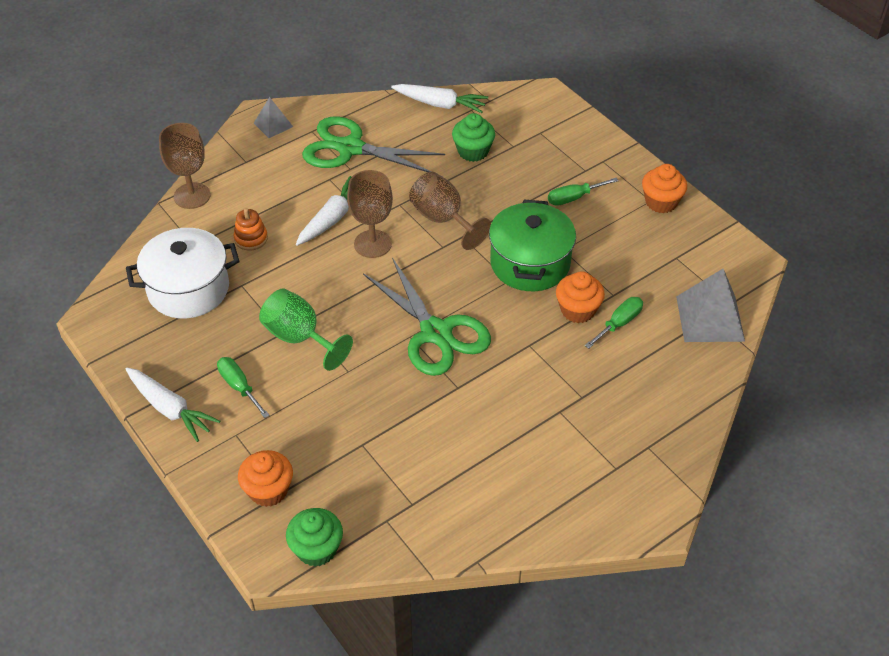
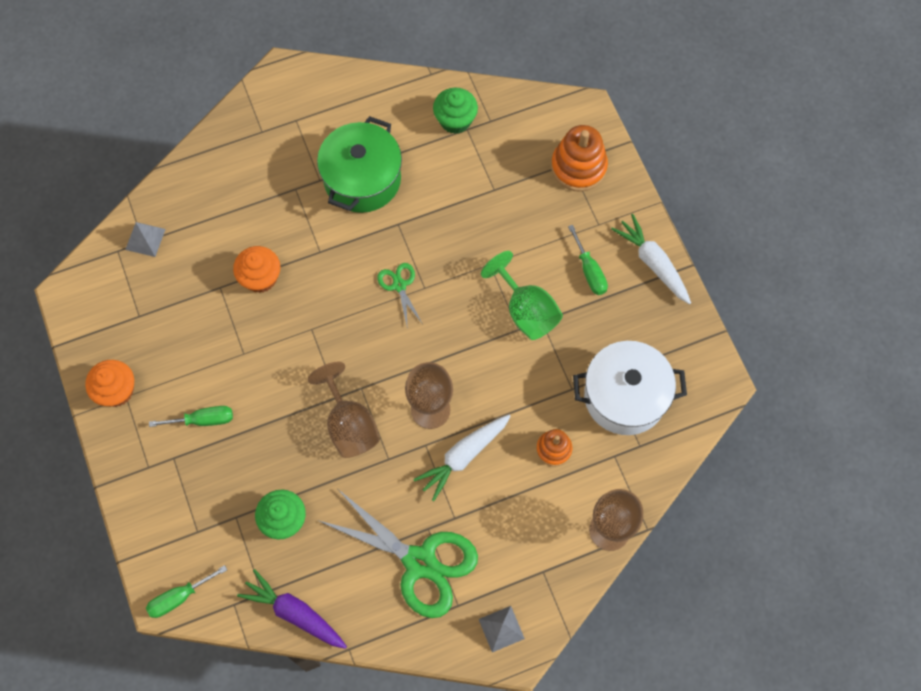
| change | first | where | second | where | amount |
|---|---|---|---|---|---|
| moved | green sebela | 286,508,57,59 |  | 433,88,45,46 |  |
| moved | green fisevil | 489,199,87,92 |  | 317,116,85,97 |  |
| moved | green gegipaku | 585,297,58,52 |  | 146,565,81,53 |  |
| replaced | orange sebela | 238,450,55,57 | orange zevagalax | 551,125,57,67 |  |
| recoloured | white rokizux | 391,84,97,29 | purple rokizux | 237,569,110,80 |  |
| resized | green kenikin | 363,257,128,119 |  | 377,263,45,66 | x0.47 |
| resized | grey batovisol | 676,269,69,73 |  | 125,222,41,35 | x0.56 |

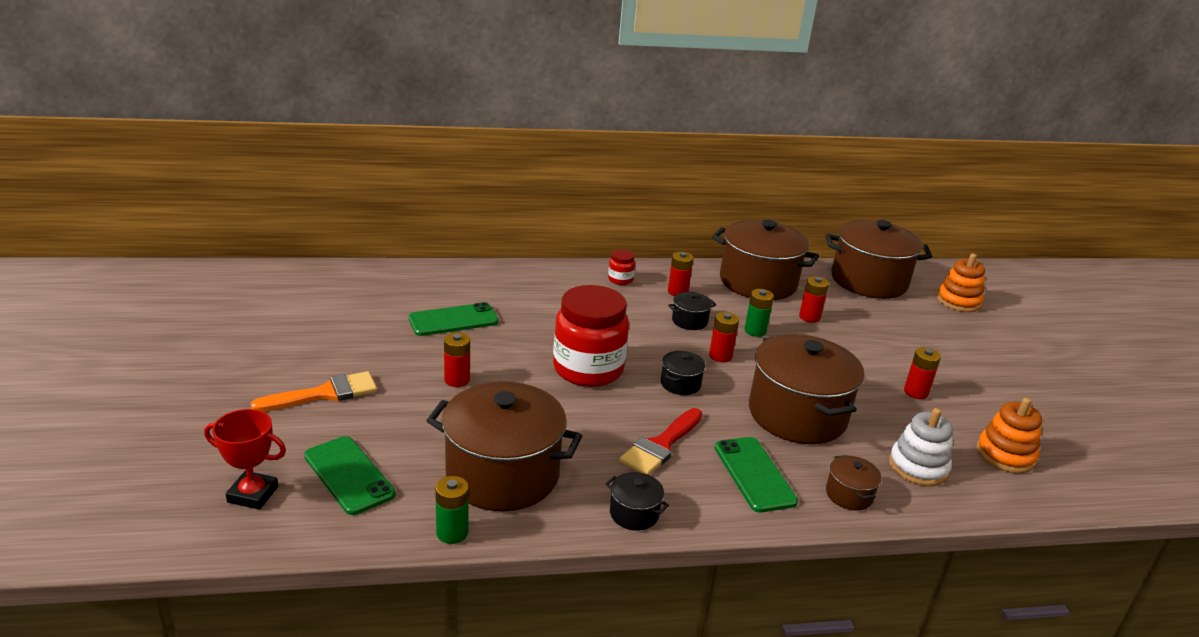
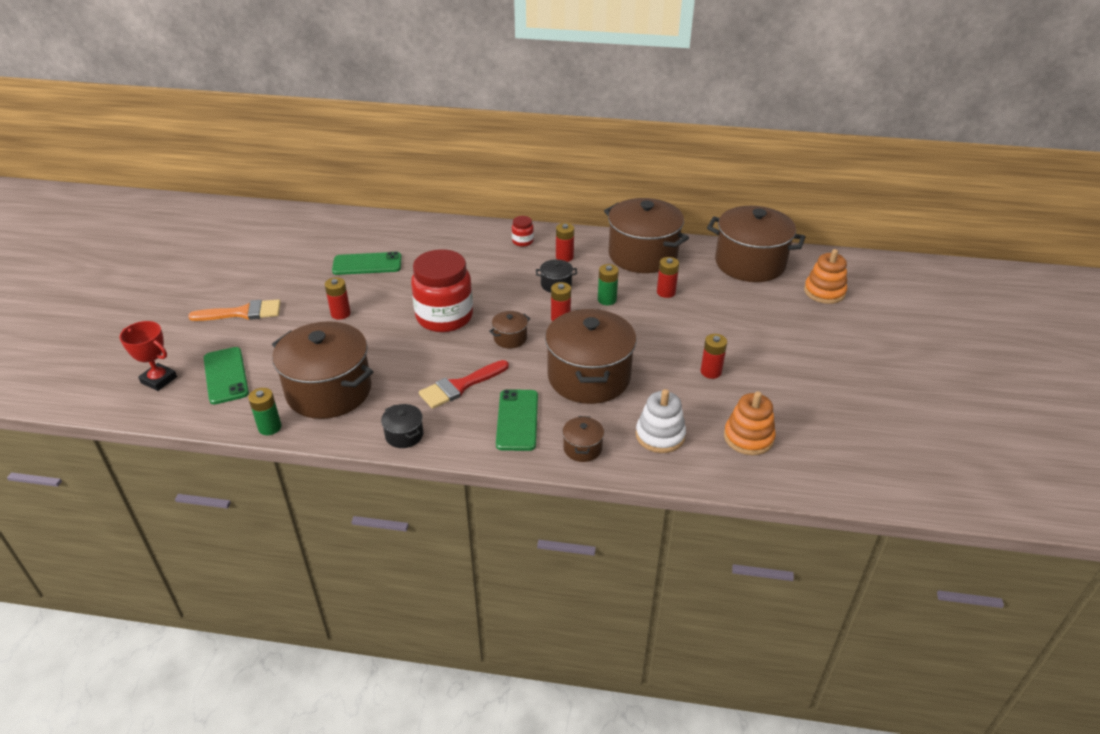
| change | first | where | second | where | amount |
|---|---|---|---|---|---|
| recoloured | black fisevil | 661,351,45,44 | brown fisevil | 489,311,41,37 |  |

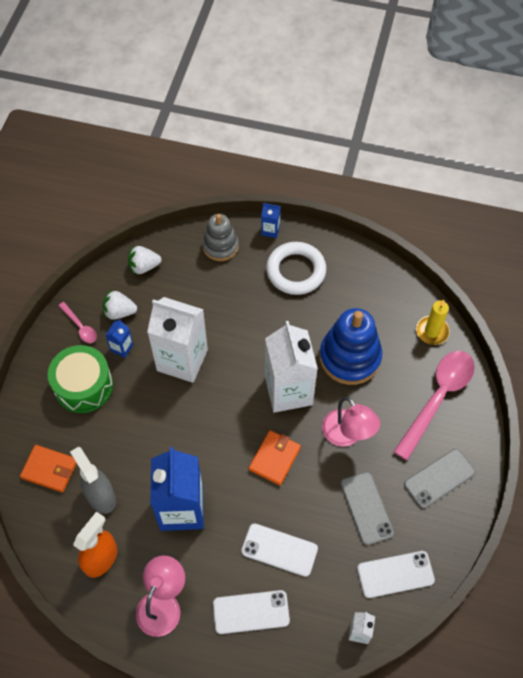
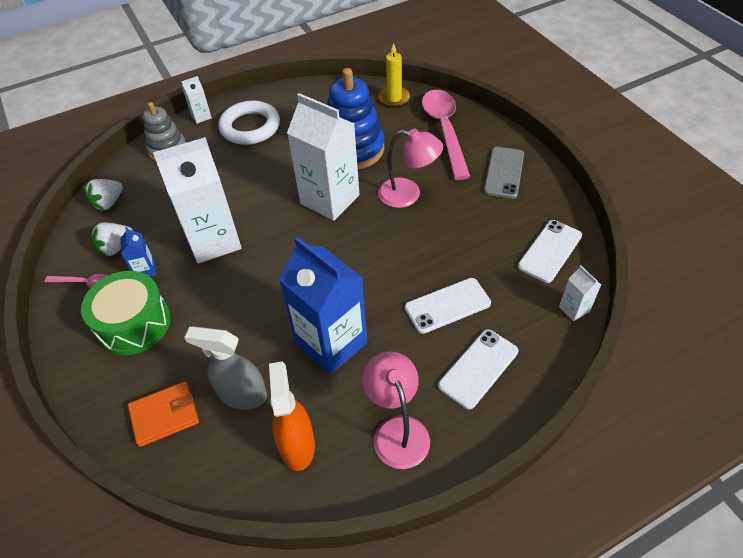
| change | first | where | second | where | amount |
|---|---|---|---|---|---|
| removed | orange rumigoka | 249,430,52,55 |  |  |  |
| removed | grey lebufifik | 341,472,53,73 |  |  |  |
| recoloured | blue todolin | 261,203,20,35 | white todolin | 181,76,31,48 |  |

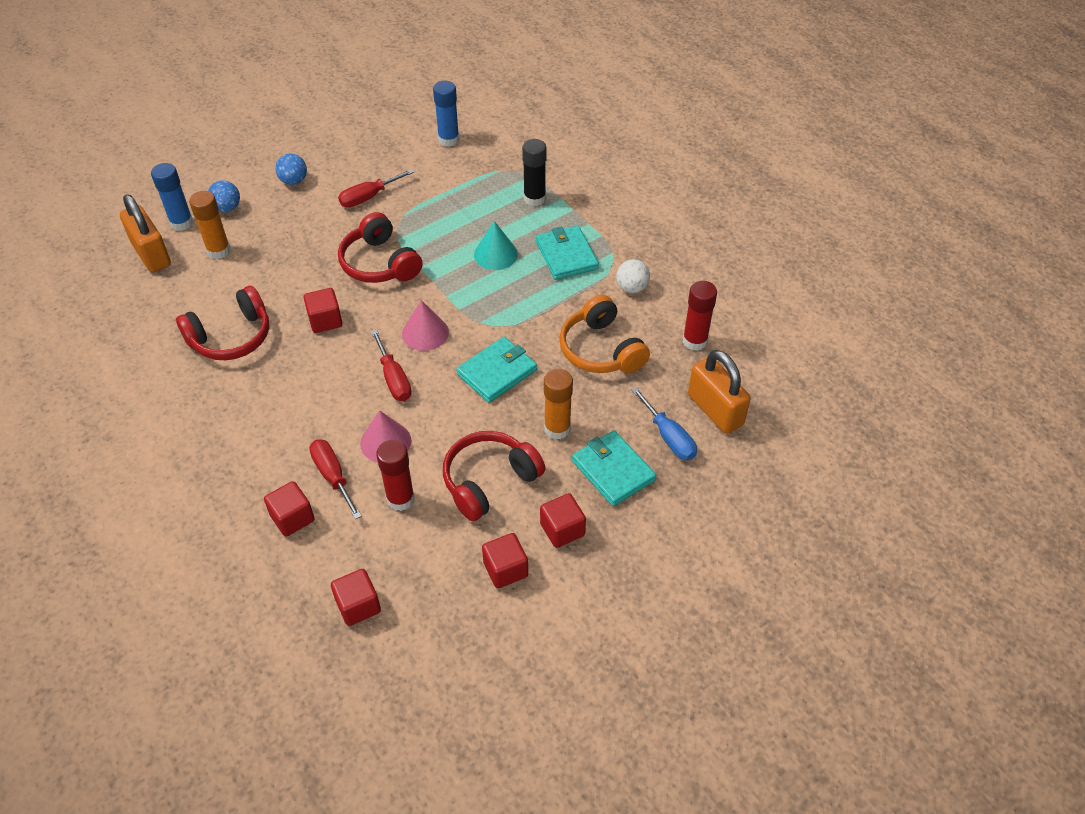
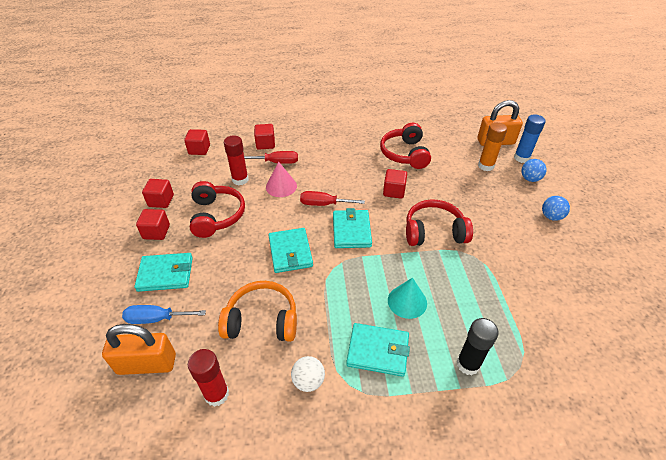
| change | first | where | second | where | amount |
|---|---|---|---|---|---|
| removed | red gegipaku | 338,169,76,39 |  |  |  |
| removed | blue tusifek | 433,81,26,66 |  |  |  |
| removed | orange tusifek | 544,369,29,71 |  |  |  |
| replaced | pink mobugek | 402,300,47,51 | turquoise rumigoka | 333,208,39,40 |  |

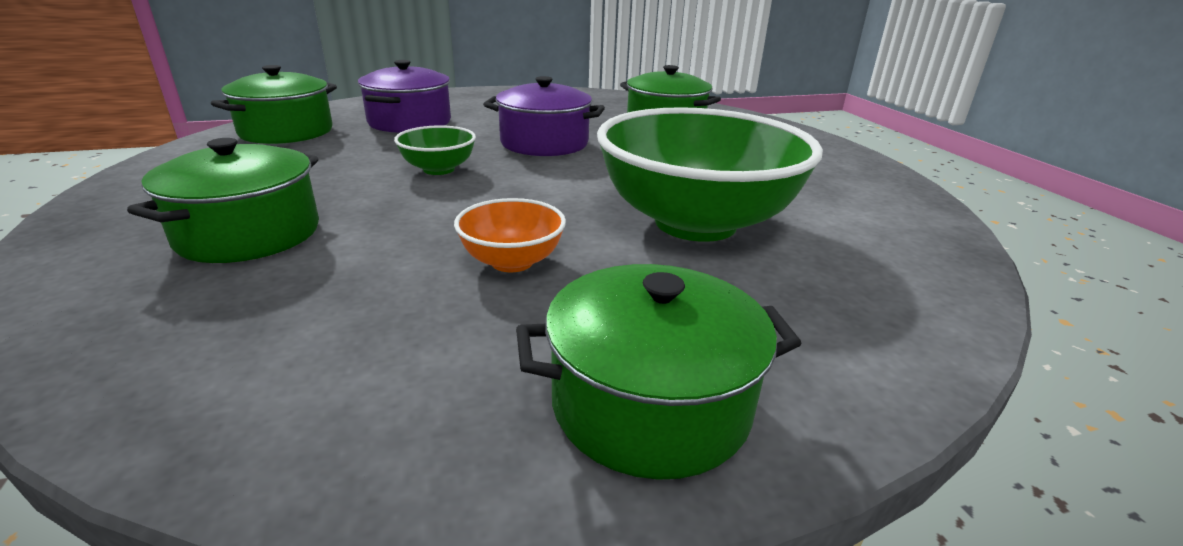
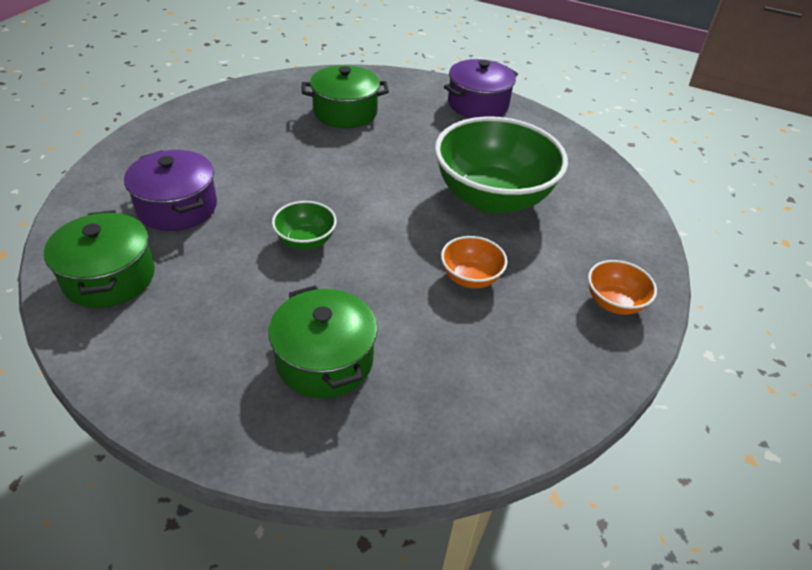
| change | first | where | second | where | amount |
|---|---|---|---|---|---|
| moved | purple fisevil | 483,76,122,80 |  | 444,59,74,59 |  |
| replaced | green fisevil | 516,264,285,216 | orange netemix | 588,260,69,55 |  |

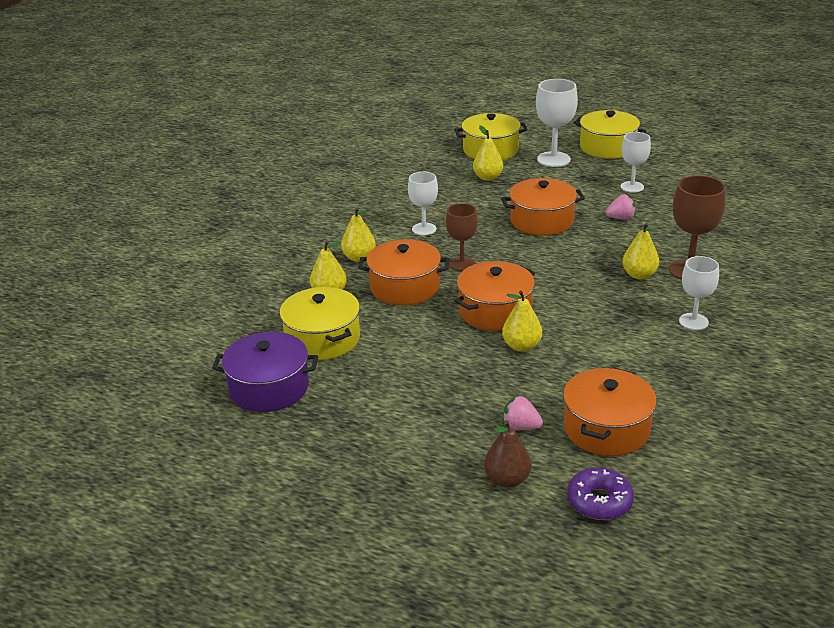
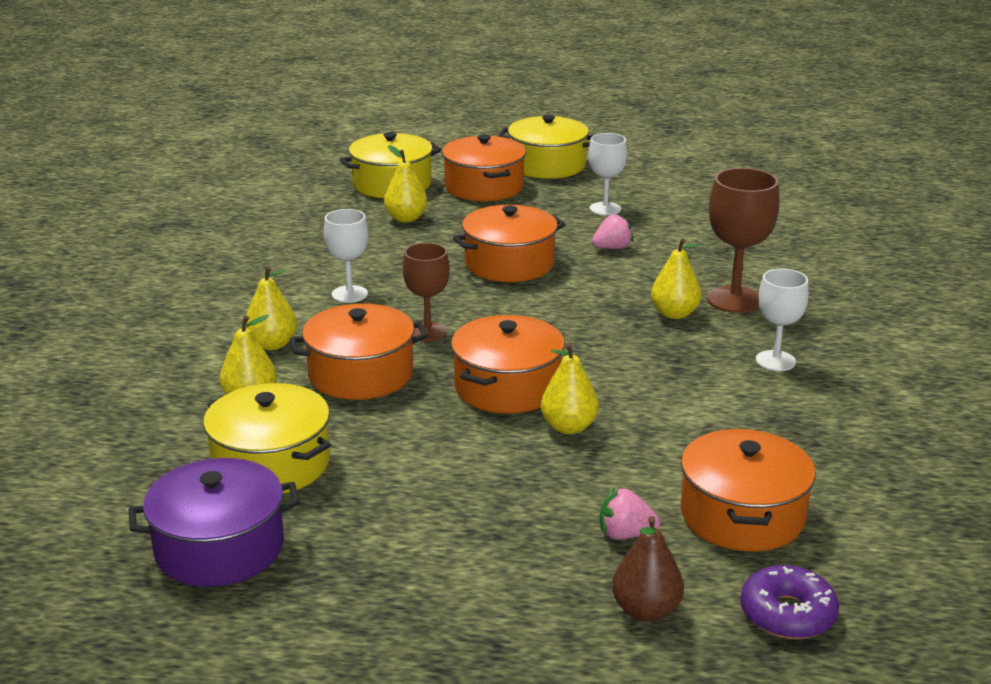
| change | first | where | second | where | amount |
|---|---|---|---|---|---|
| replaced | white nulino | 536,79,42,88 | orange fisevil | 442,134,84,67 |  |

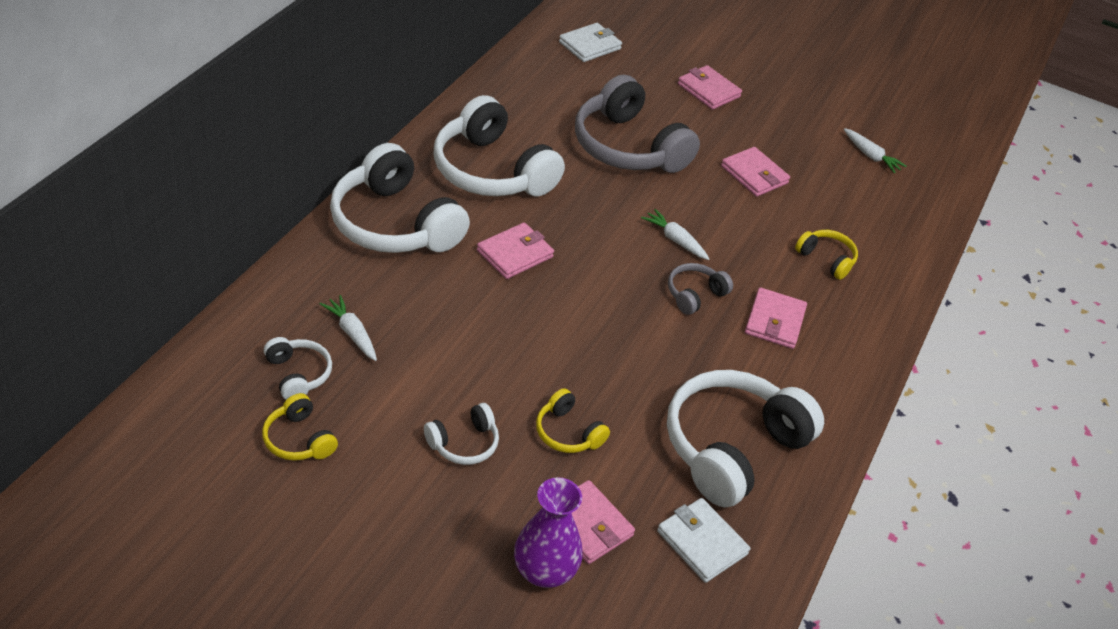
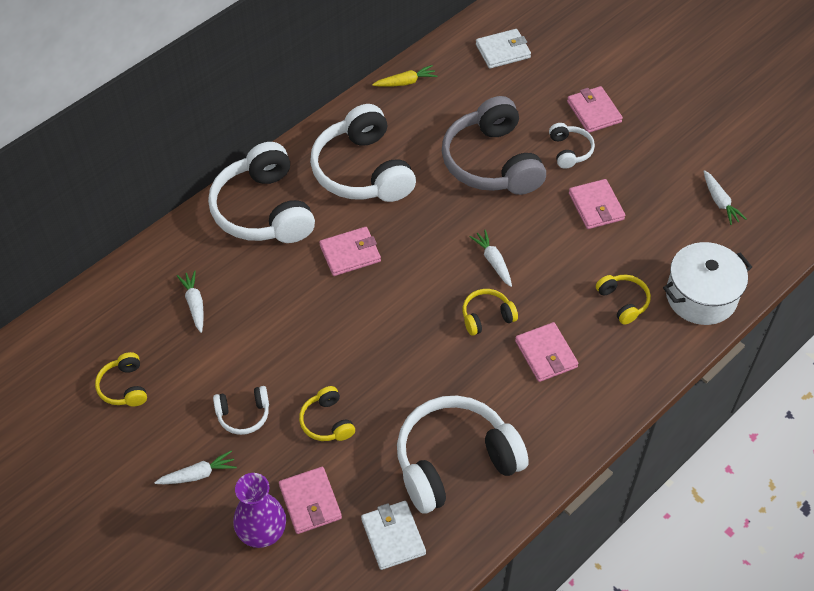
| change | first | where | second | where | amount |
|---|---|---|---|---|---|
| added |  |  | white rokizux | 154,451,83,33 |  |
| added |  |  | yellow rokizux | 372,65,66,22 |  |
| added |  |  | white fisevil | 663,242,89,83 |  |
| moved | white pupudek | 264,337,68,63 |  | 549,123,46,46 |  |
| recoloured | grey pupudek | 668,263,65,52 | yellow pupudek | 463,289,55,47 |  |
| turned | pink rumigoka | 745,287,62,62 |  | 515,322,64,60 | 60 degrees counterclockwise |

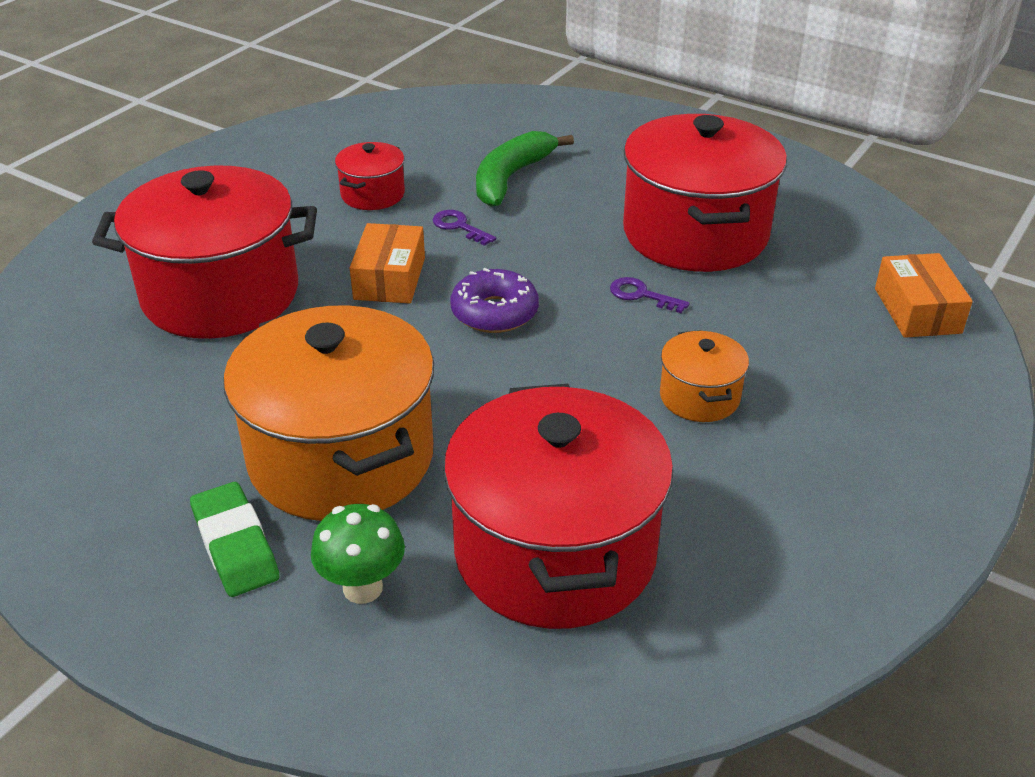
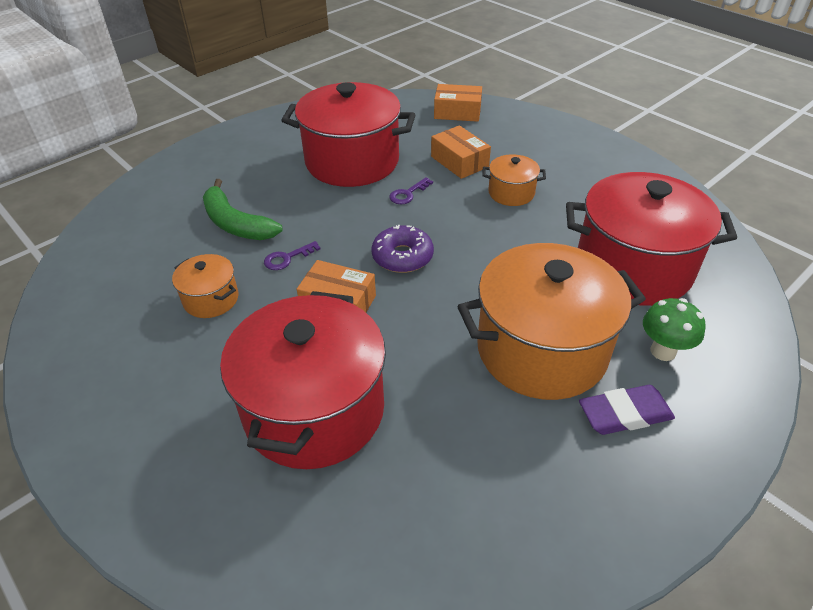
| change | first | where | second | where | amount |
|---|---|---|---|---|---|
| added |  |  | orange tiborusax | 431,125,60,54 |  |
| recoloured | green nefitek | 190,482,89,115 | purple nefitek | 579,385,96,50 |  |
| recoloured | red fisevil | 335,142,70,68 | orange fisevil | 172,254,67,64 |  |

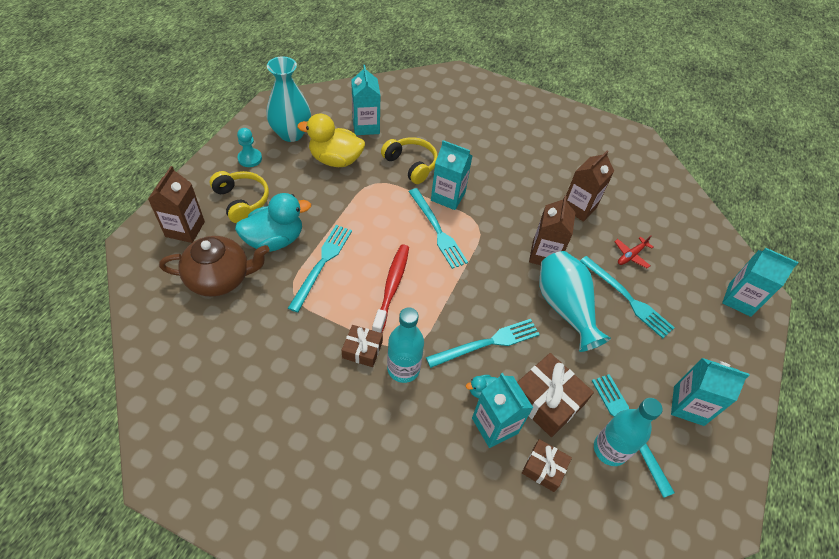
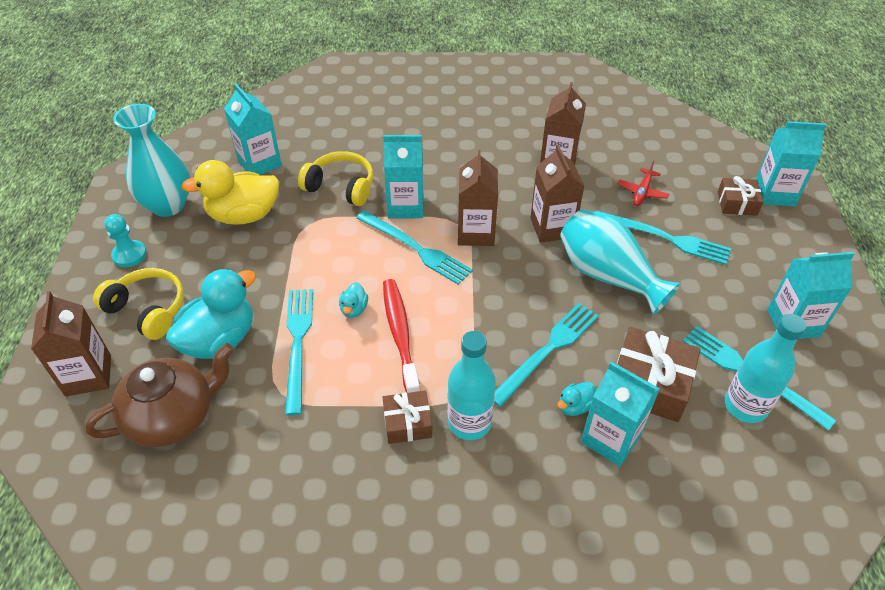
| change | first | where | second | where | amount |
|---|---|---|---|---|---|
| added |  |  | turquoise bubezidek | 339,282,29,36 |  |
| added |  |  | brown todolin | 458,150,40,96 |  |
| moved | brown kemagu | 522,439,50,53 |  | 718,176,45,40 |  |

